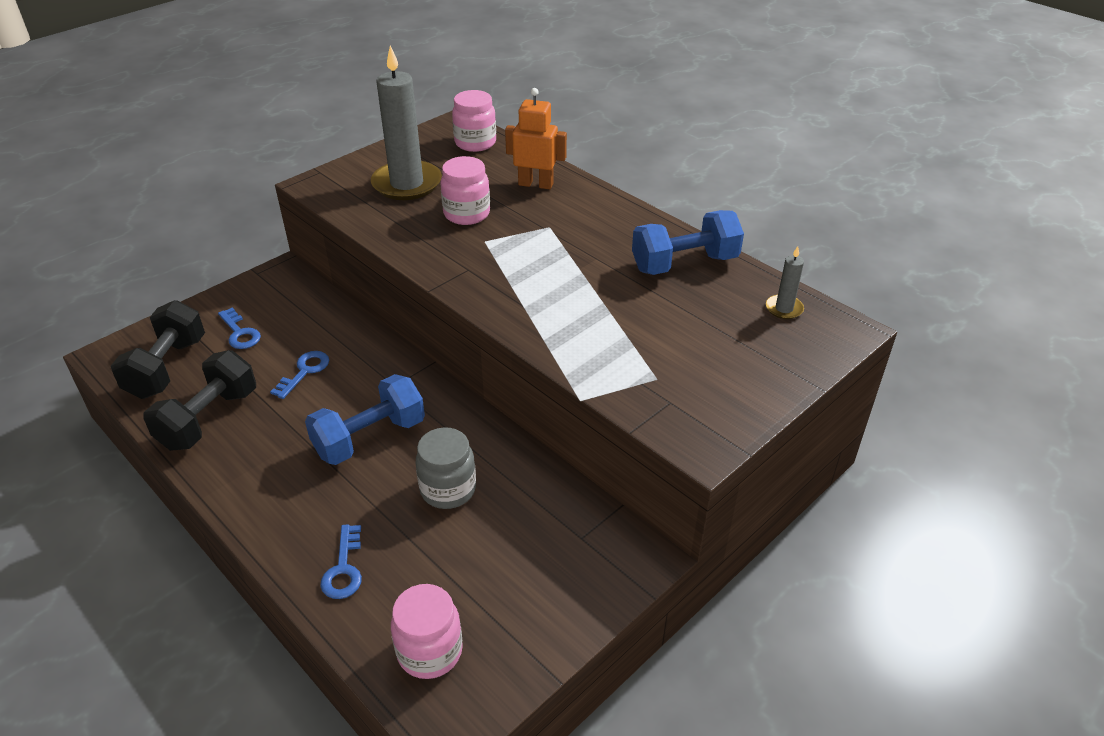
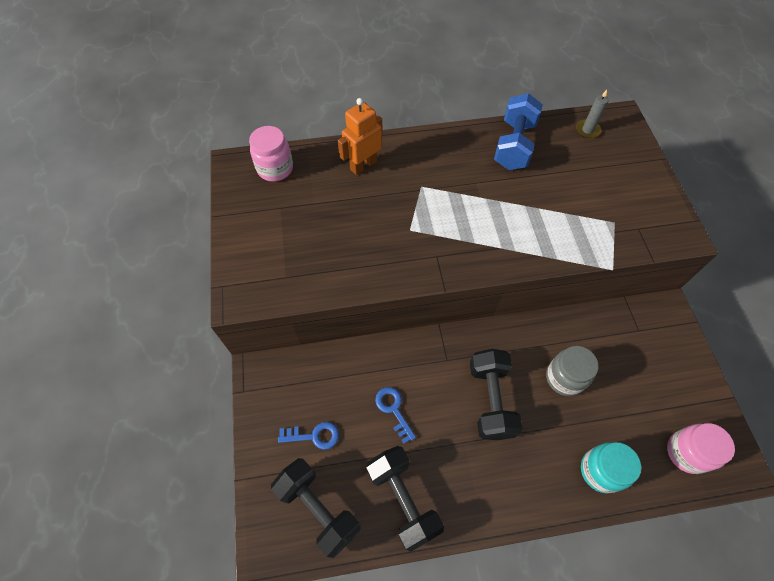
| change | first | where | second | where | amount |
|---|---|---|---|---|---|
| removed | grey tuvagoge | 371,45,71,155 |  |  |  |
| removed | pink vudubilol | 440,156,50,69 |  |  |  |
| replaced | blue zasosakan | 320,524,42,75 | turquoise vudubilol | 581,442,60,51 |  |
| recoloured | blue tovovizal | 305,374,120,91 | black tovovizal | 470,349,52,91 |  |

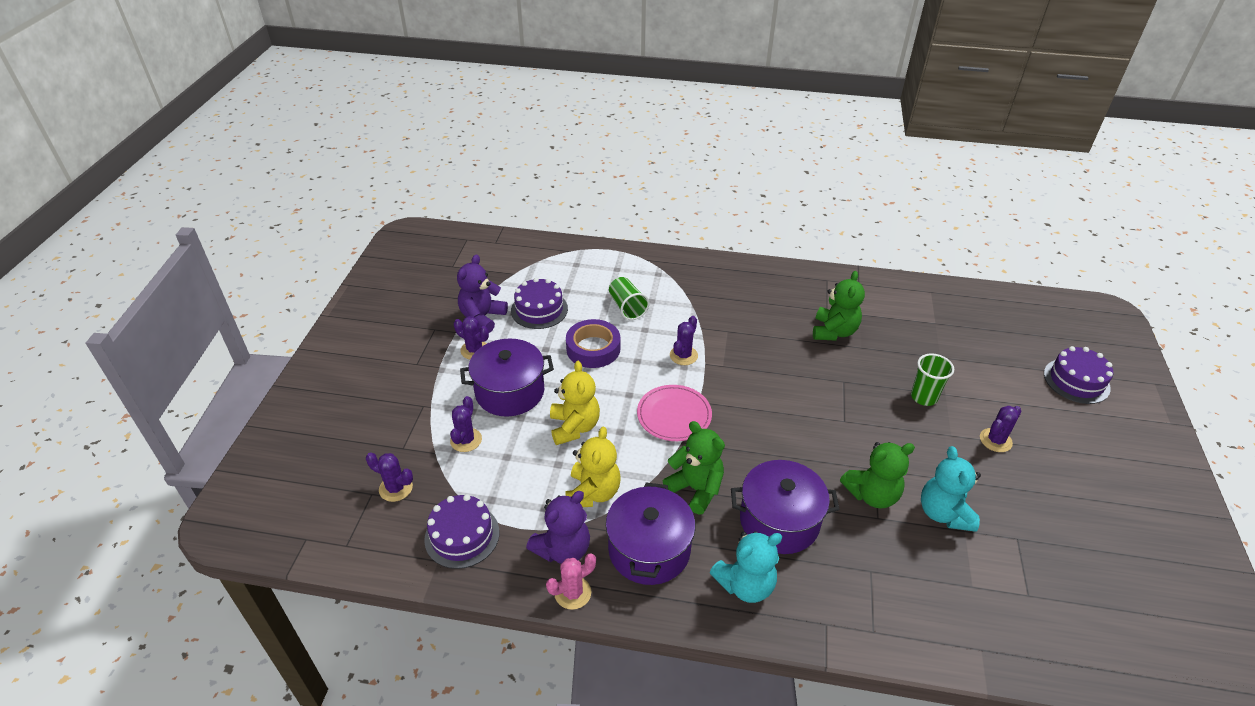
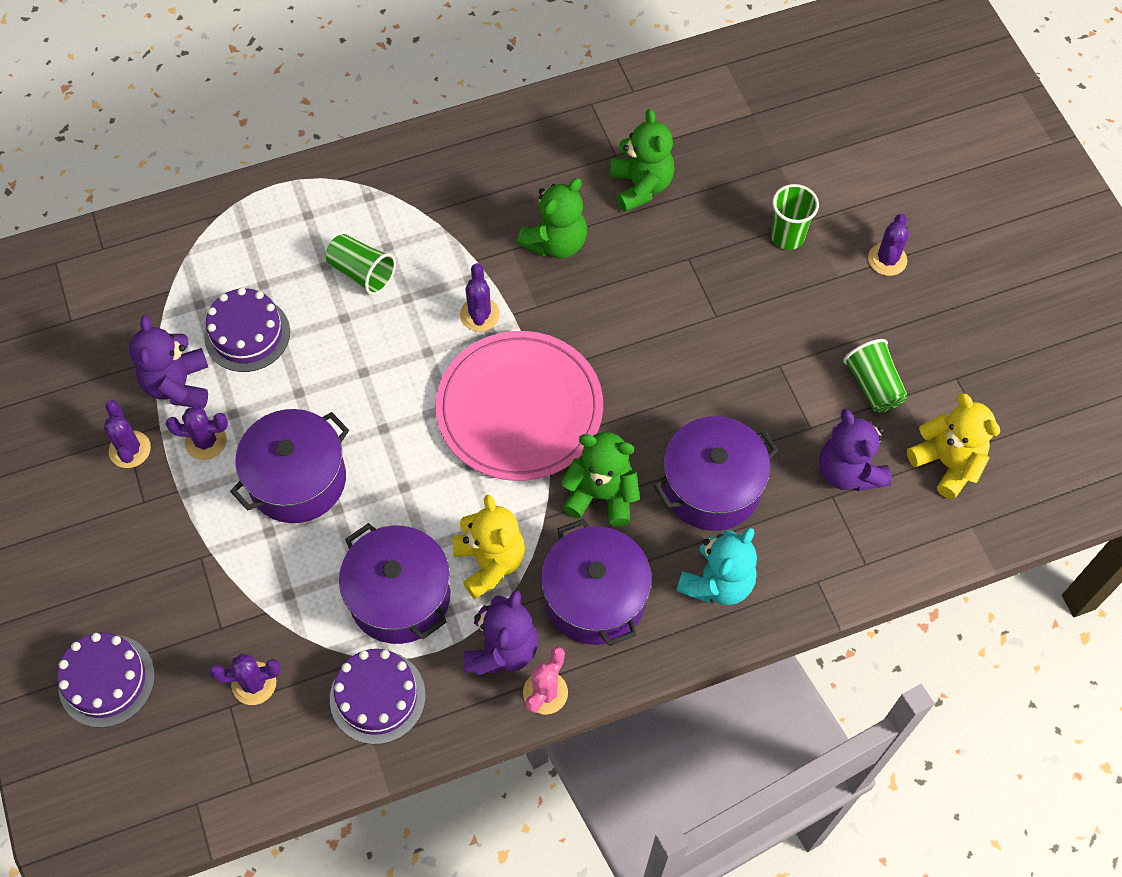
| change | first | where | second | where | amount |
|---|---|---|---|---|---|
| removed | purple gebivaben | 566,319,55,49 |  |  |  |
| added |  |  | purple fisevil | 339,523,111,121 |  |
| added |  |  | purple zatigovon | 819,409,73,82 |  |
| moved | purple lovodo | 450,396,32,56 |  | 103,400,48,68 |  |
| moved | yellow zatigovon | 550,361,50,84 |  | 907,393,93,107 |  |
| moved | green zatigovon | 840,442,75,66 |  | 517,178,70,80 |  |
| moved | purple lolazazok | 1044,346,69,58 |  | 57,633,98,95 |  |
| replaced | turquoise zatigovon | 921,446,60,86 | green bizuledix | 844,339,63,74 |  |
| resized | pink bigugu | 637,385,75,56 |  | 436,331,167,150 | x1.65 |

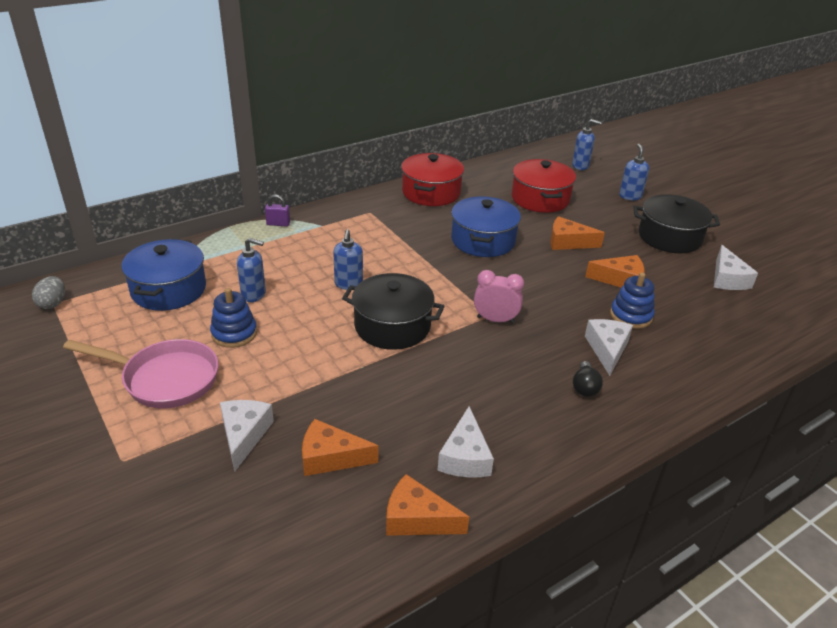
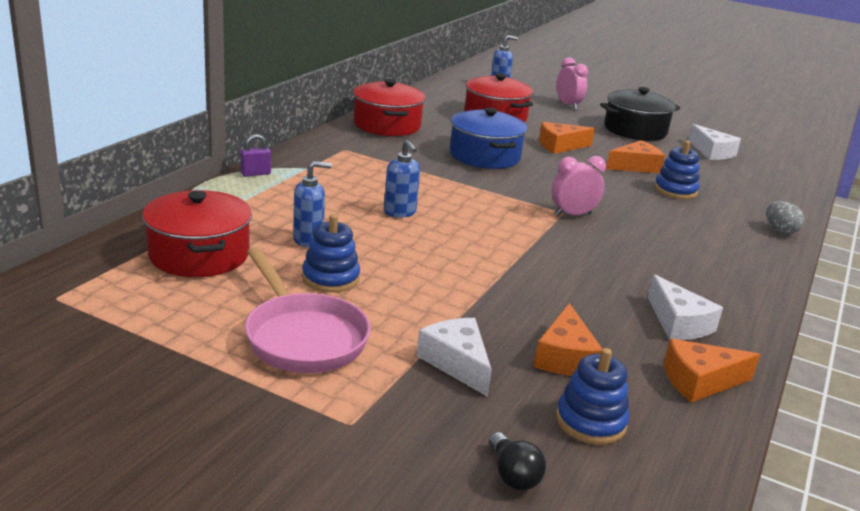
| change | first | where | second | where | amount |
|---|---|---|---|---|---|
| removed | black fisevil | 342,273,103,77 |  |  |  |
| removed | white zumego | 585,319,48,57 |  |  |  |
| added |  |  | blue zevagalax | 556,348,73,97 |  |
| moved | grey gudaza | 32,276,33,33 |  | 766,201,38,33 |  |
| moved | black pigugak | 573,361,30,36 |  | 489,432,57,59 |  |
| replaced | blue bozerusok | 619,144,30,56 | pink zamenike | 557,58,31,52 |  |
| recoloured | blue fisevil | 121,239,85,72 | red fisevil | 142,190,110,87 |  |
| turned | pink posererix | 63,339,155,69 |  | 245,247,126,126 | 75 degrees clockwise |
| turned | orange zumego | 302,419,76,57 |  | 534,303,68,73 | 60 degrees counterclockwise |

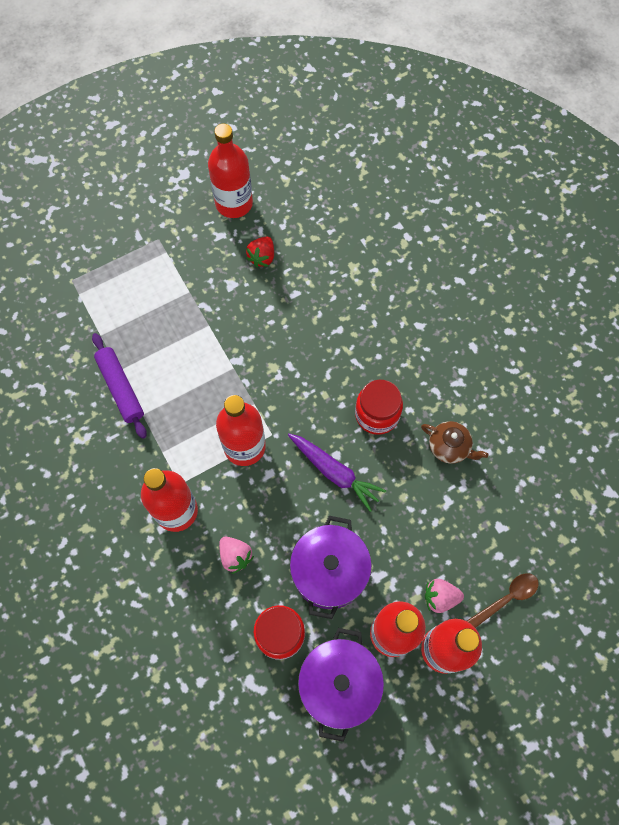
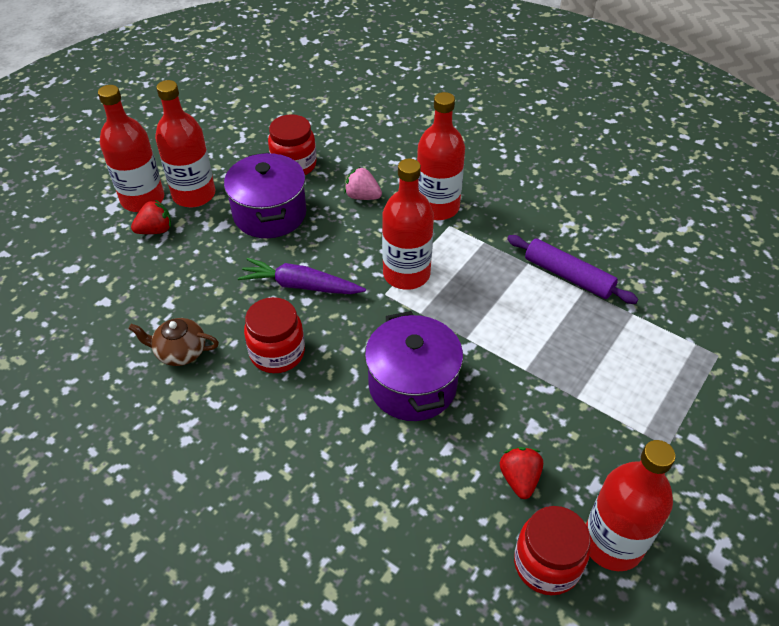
| change | first | where | second | where | amount |
|---|---|---|---|---|---|
| removed | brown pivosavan | 467,573,72,55 |  |  |  |
| added |  |  | red vudubilol | 514,506,76,89 |  |
| moved | purple fisevil | 298,628,86,114 |  | 365,311,98,110 |  |
| recoloured | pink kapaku | 425,579,39,34 | red kapaku | 131,200,40,34 |  |

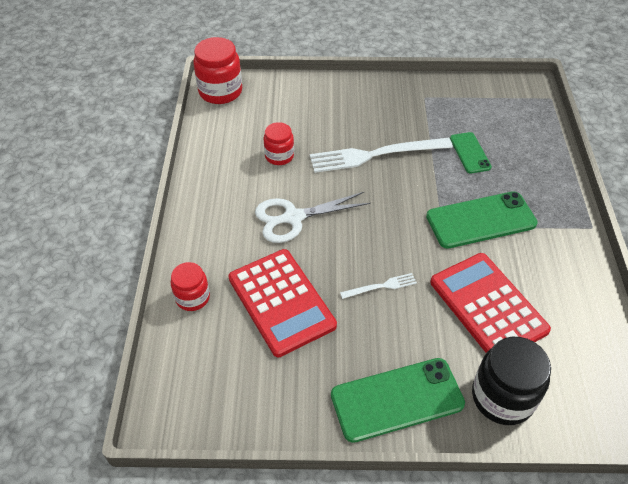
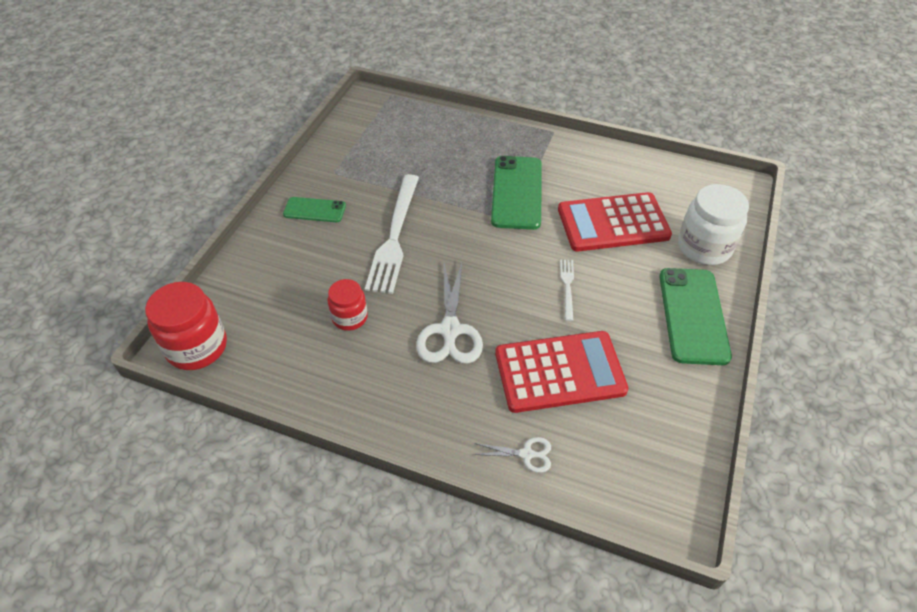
| change | first | where | second | where | amount |
|---|---|---|---|---|---|
| moved | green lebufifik | 450,132,42,42 |  | 283,197,63,25 |  |
| replaced | red vudubilol | 171,262,39,49 | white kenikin | 473,437,78,36 |  |
| recoloured | black vudubilol | 472,337,79,88 | white vudubilol | 678,184,71,81 |  |

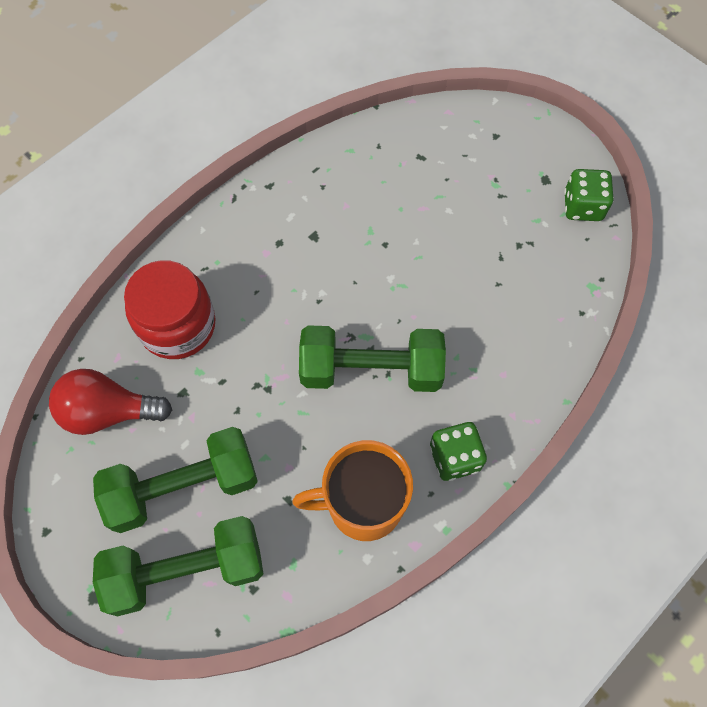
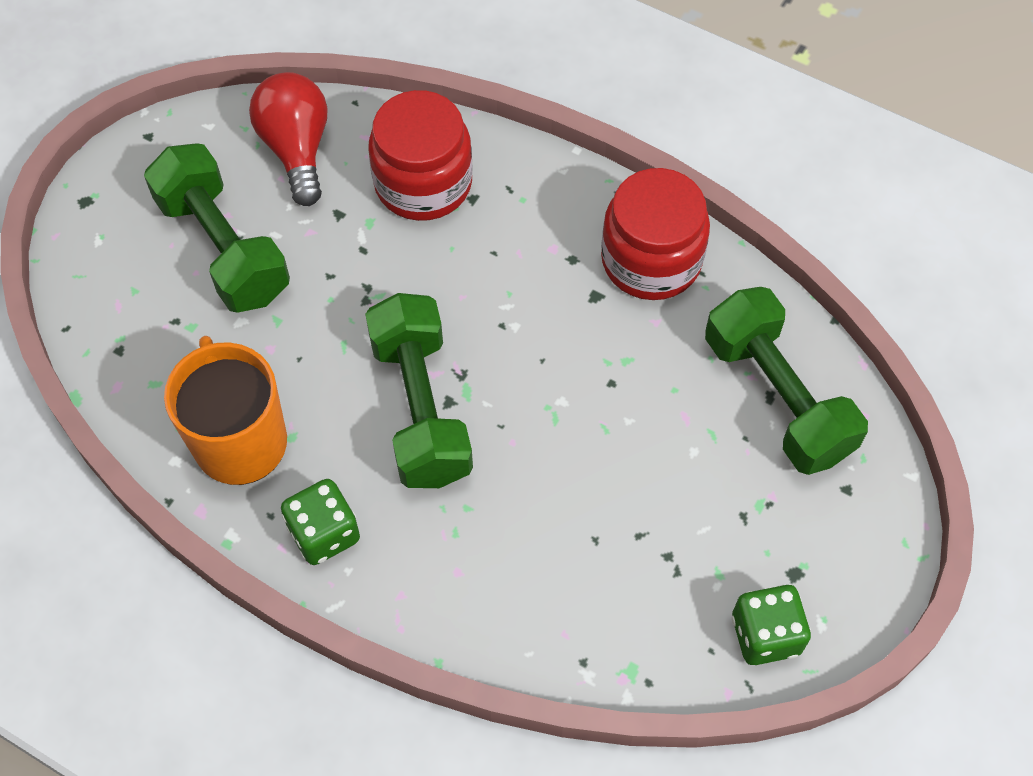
| change | first | where | second | where | amount |
|---|---|---|---|---|---|
| added |  |  | red vudubilol | 601,168,109,132 |  |
| moved | green tovovizal | 93,516,170,100 |  | 705,287,163,188 |  |

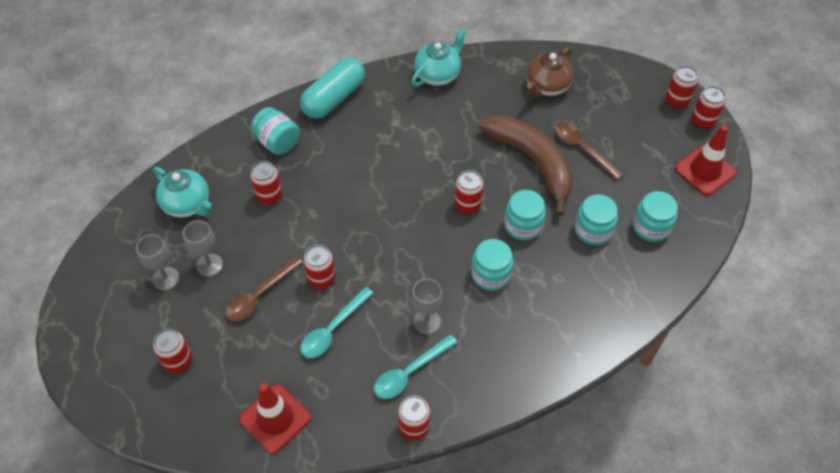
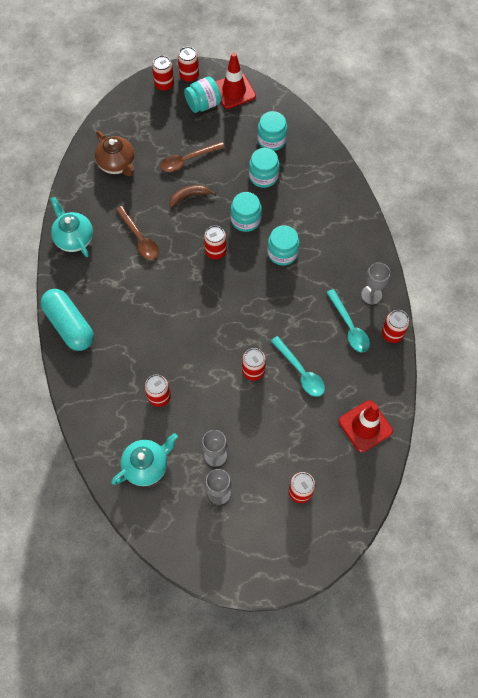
| change | first | where | second | where | amount |
|---|---|---|---|---|---|
| moved | brown pivosavan | 225,256,78,65 |  | 116,206,43,54 |  |
| moved | turquoise vudubilol | 251,107,49,48 |  | 184,76,37,37 |  |
| moved | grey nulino | 412,278,31,56 |  | 361,262,29,42 |  |
| resized | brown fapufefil | 478,115,95,101 |  | 169,185,47,22 | x0.43 |

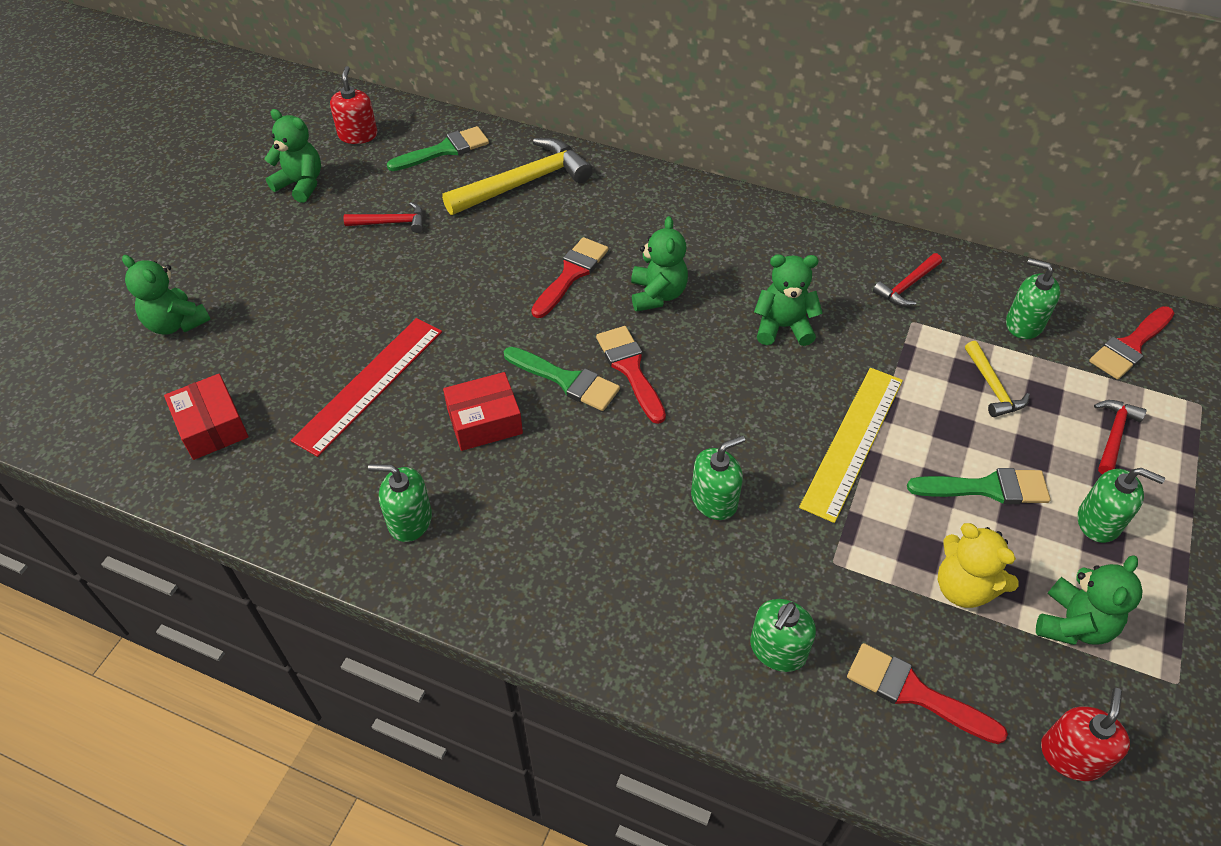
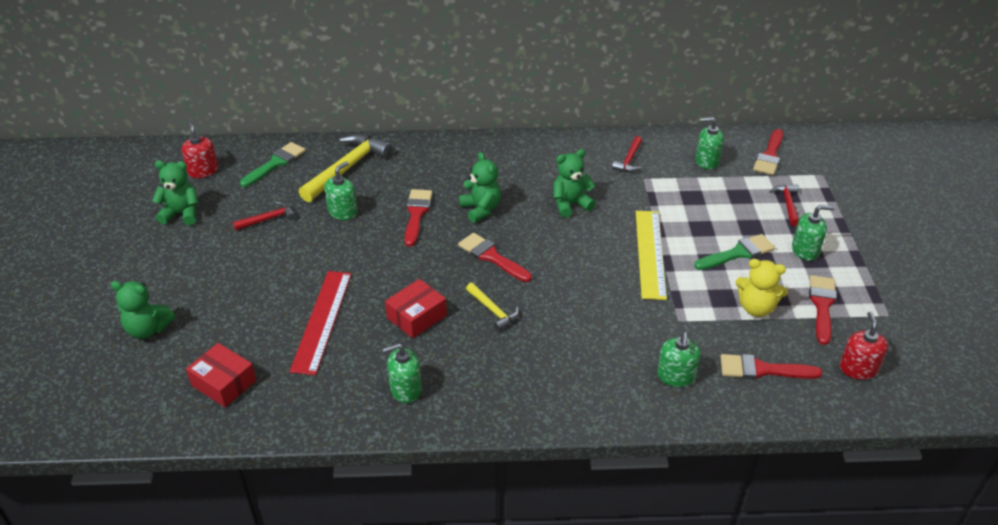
| change | first | where | second | where | amount |
|---|---|---|---|---|---|
| removed | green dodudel | 504,347,116,64 |  |  |  |
| moved | green bozerusok | 691,435,54,85 |  | 324,161,34,59 |  |
| moved | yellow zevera | 965,341,65,76 |  | 466,283,53,48 |  |
| replaced | green zatigovon | 1036,555,107,90 | red dodudel | 809,275,28,70 |  |

